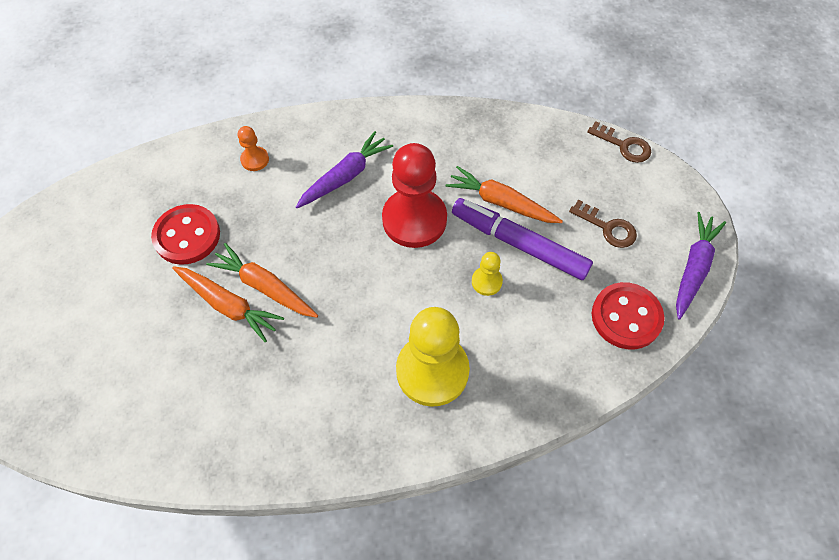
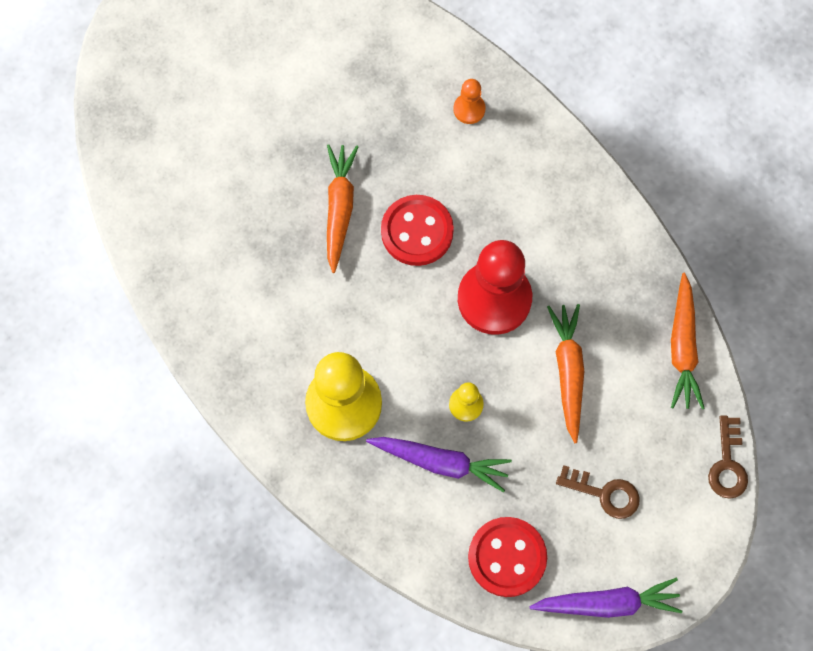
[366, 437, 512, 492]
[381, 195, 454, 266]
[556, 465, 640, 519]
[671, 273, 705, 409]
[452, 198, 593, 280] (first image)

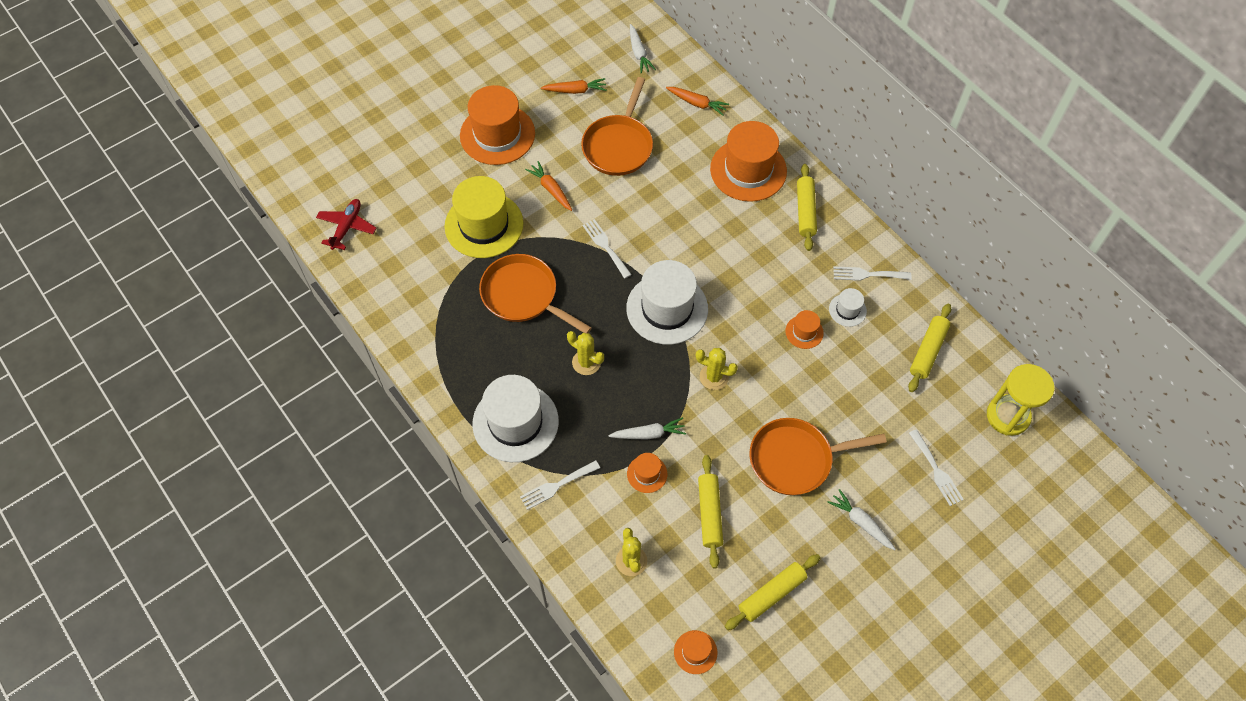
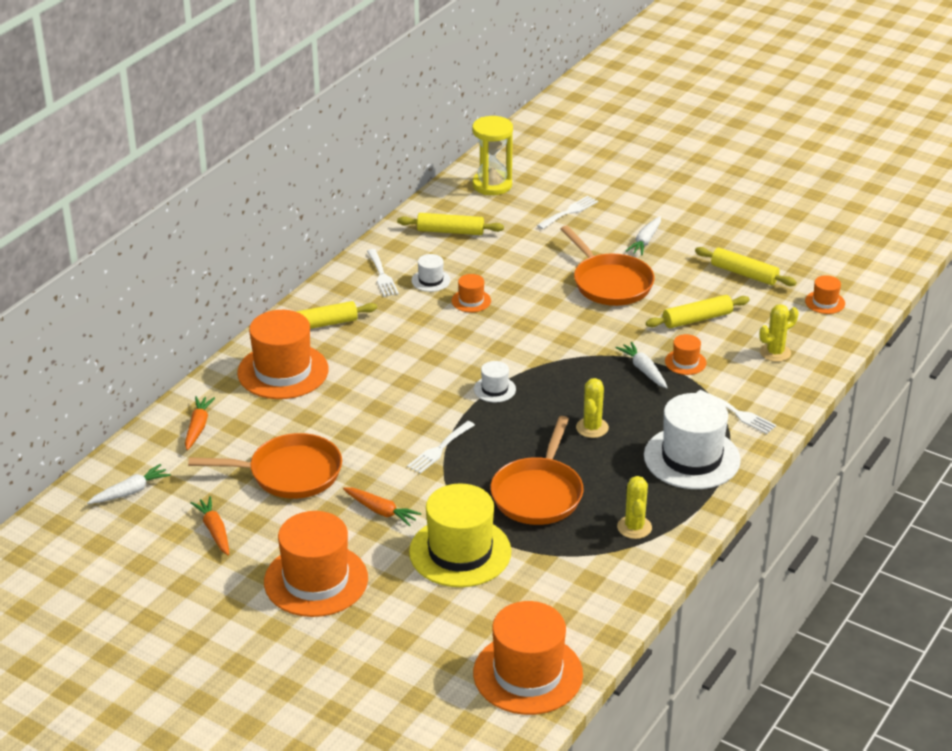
[343, 487, 421, 526]
[473, 601, 583, 715]
[474, 361, 516, 402]
[617, 476, 652, 539]

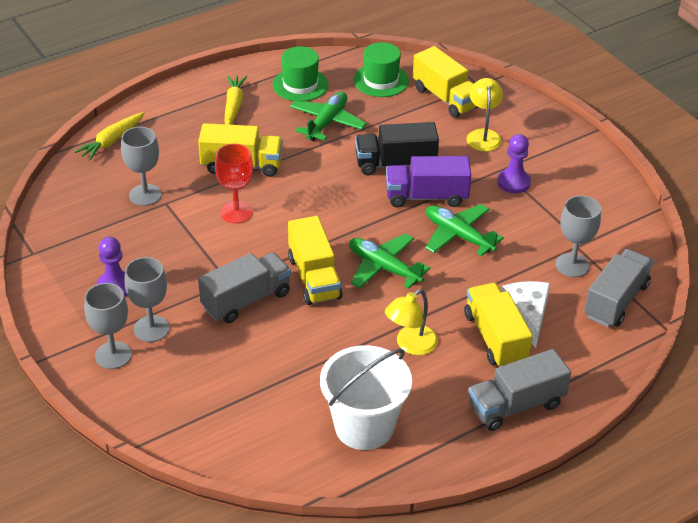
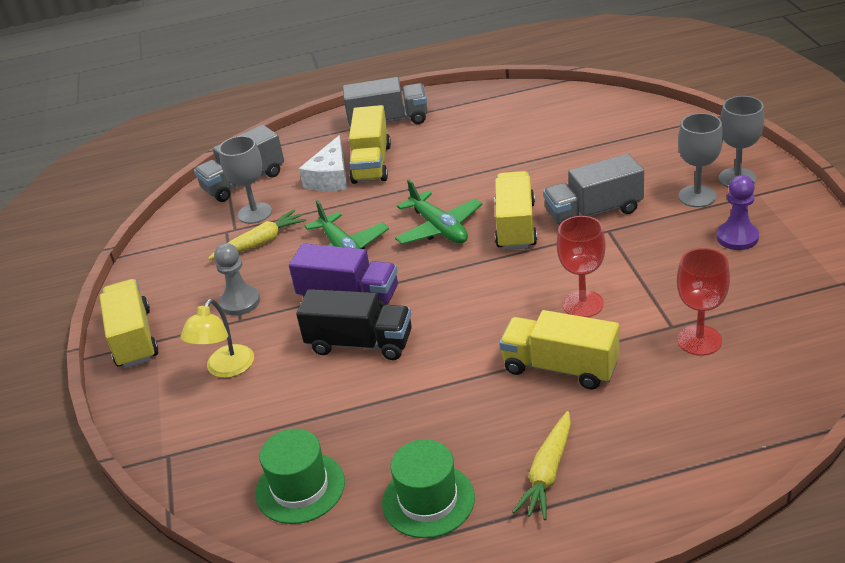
[99, 279, 158, 368]
[208, 209, 306, 260]
[214, 243, 260, 316]
[677, 248, 730, 356]
[290, 92, 367, 141] (first image)
[320, 345, 412, 450] (first image)
[385, 289, 438, 355] (first image)

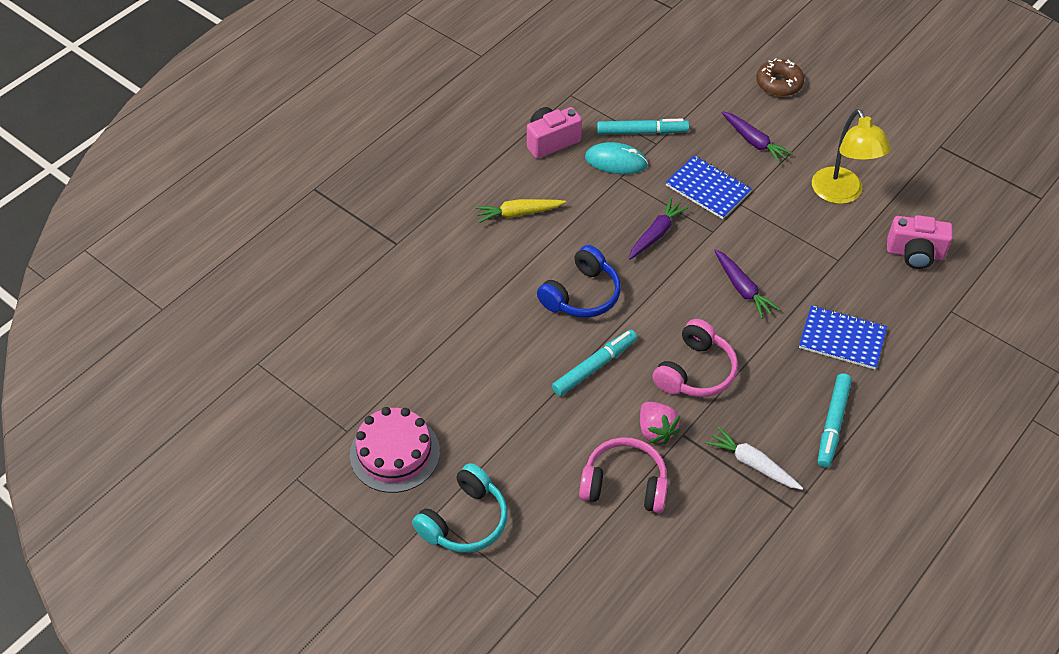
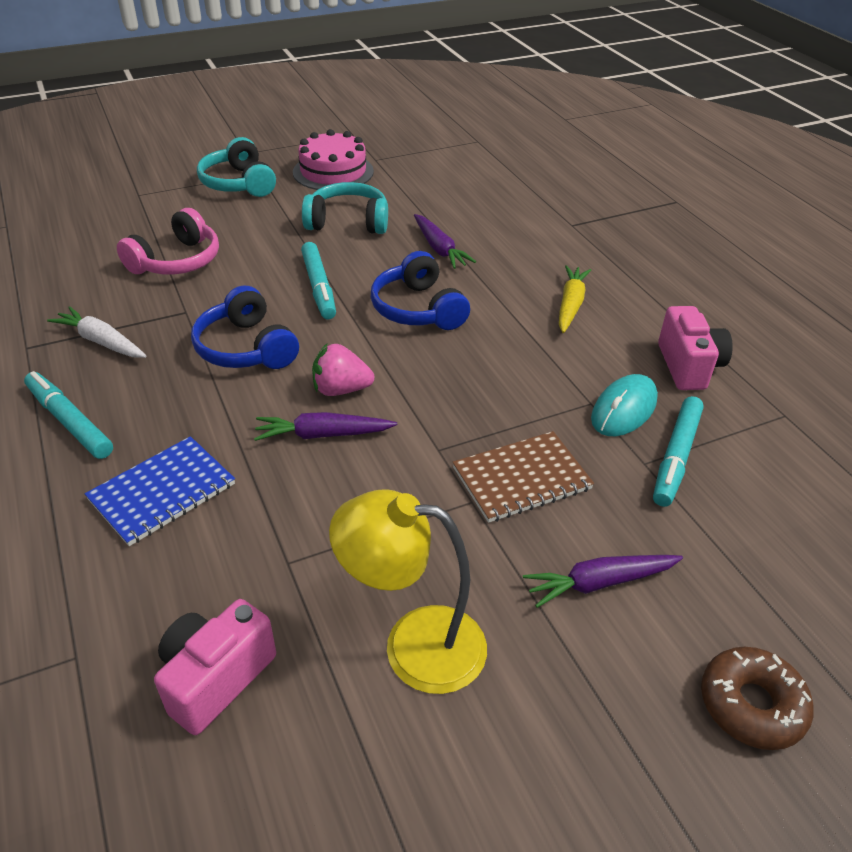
[47, 306, 147, 358]
[191, 285, 299, 369]
[302, 182, 388, 234]
[312, 344, 374, 396]
[414, 214, 476, 269]
[453, 431, 594, 523]

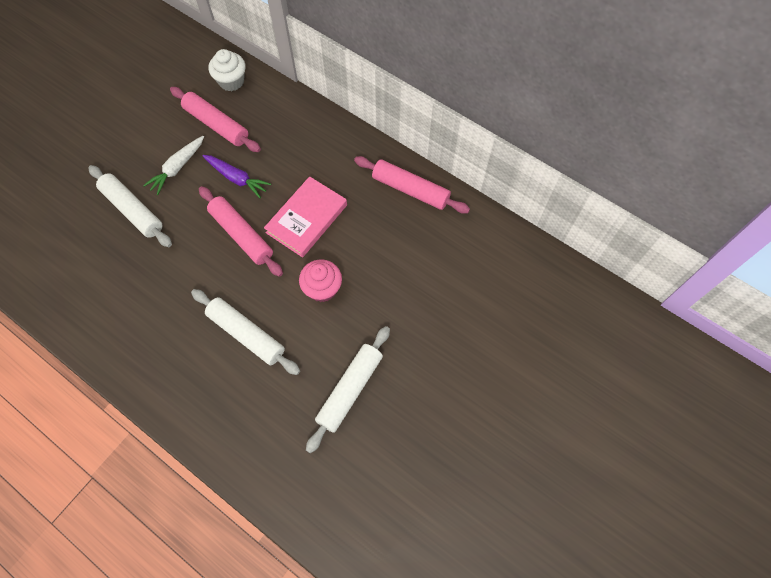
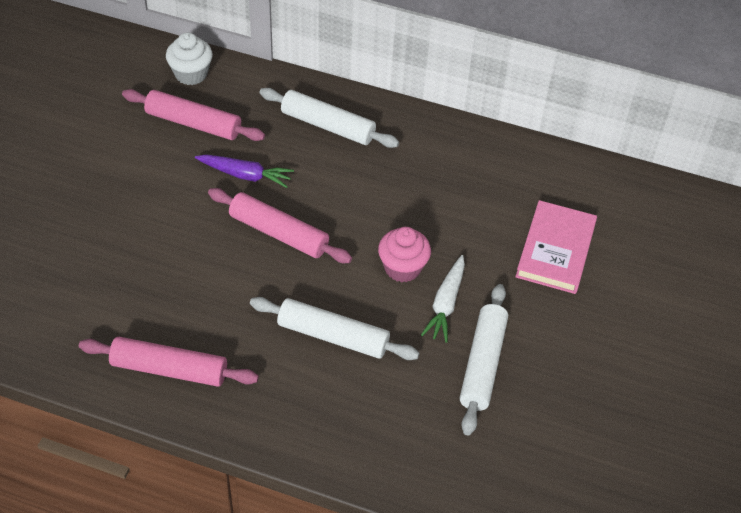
[79, 337, 259, 387]
[259, 88, 399, 148]
[421, 255, 465, 343]
[515, 200, 597, 294]

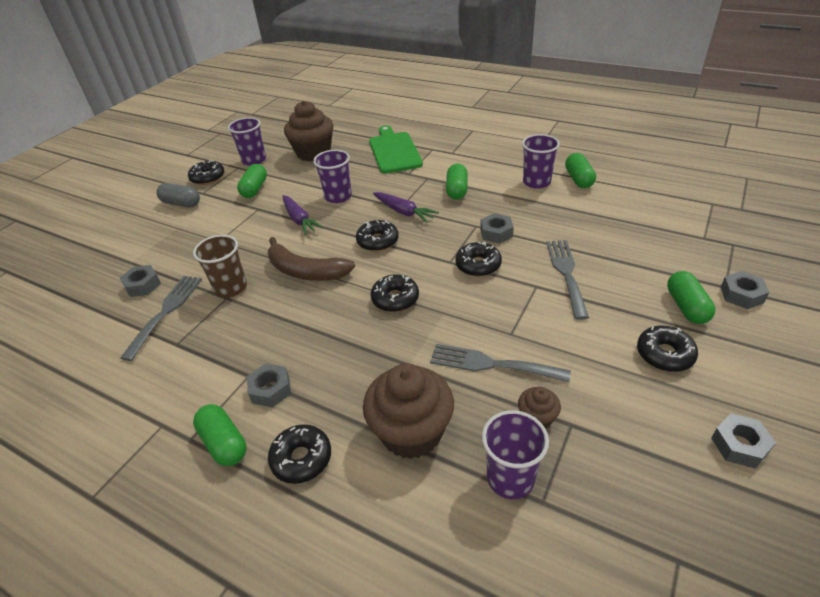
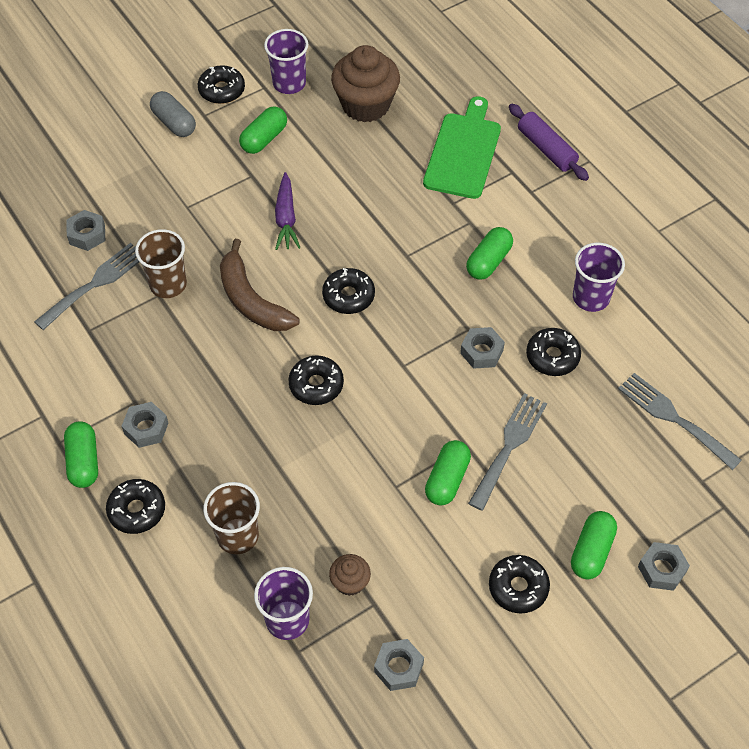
[203, 482, 260, 554]
[374, 639, 424, 691]
[425, 440, 471, 505]
[509, 104, 589, 181]
[526, 328, 581, 376]
[618, 373, 742, 470]
[313, 150, 352, 203] (first image)
[373, 192, 439, 223] (first image)

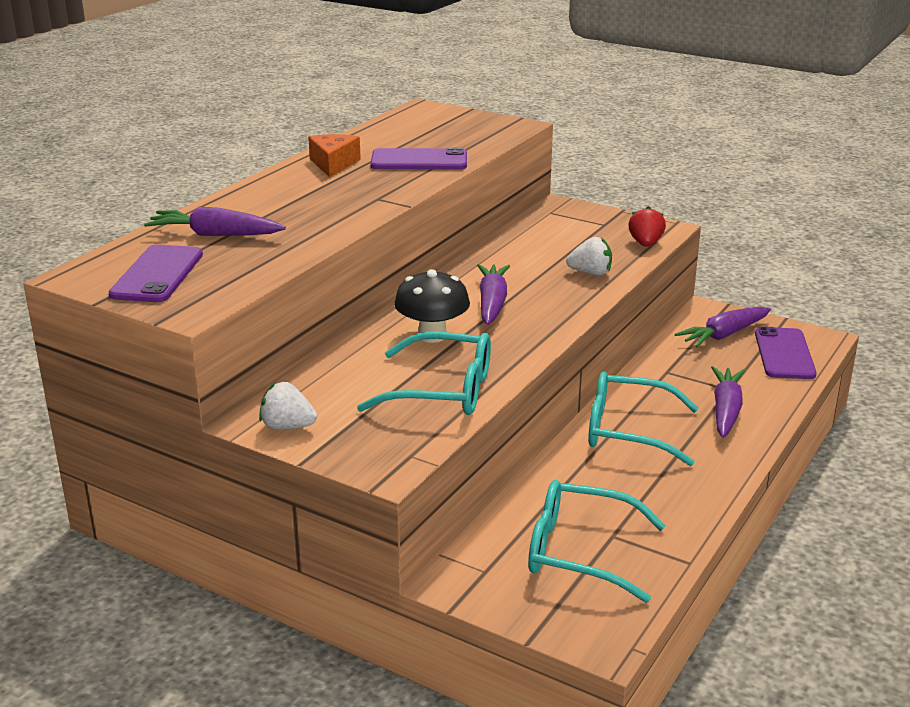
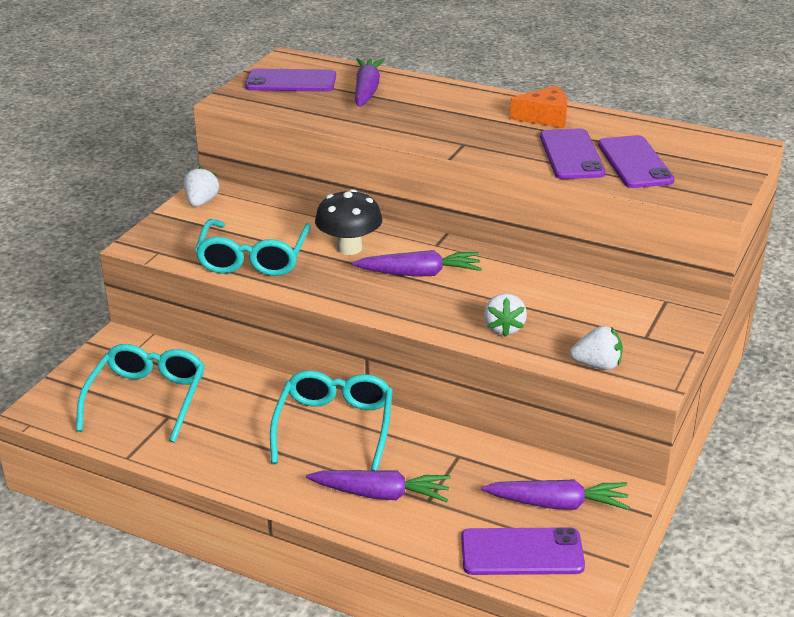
[481, 479, 630, 510]
[570, 326, 623, 370]
[598, 135, 675, 188]

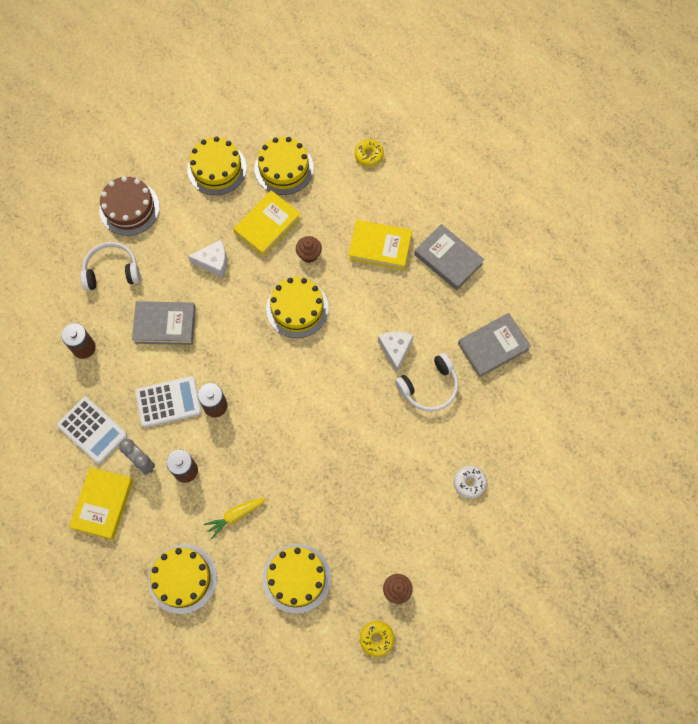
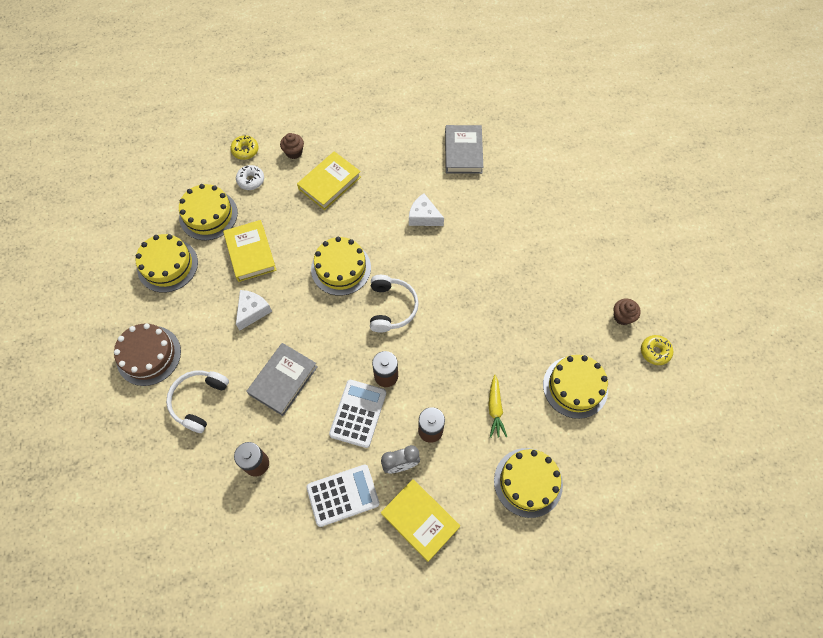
[236, 165, 264, 190]
[280, 133, 304, 159]
[370, 275, 419, 332]
[414, 224, 484, 290] (first image)

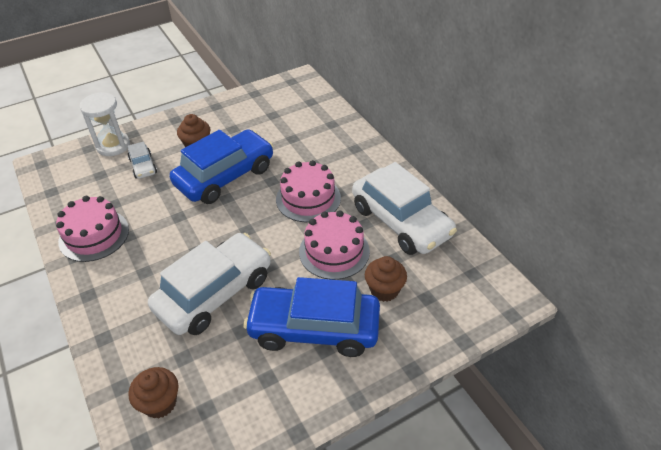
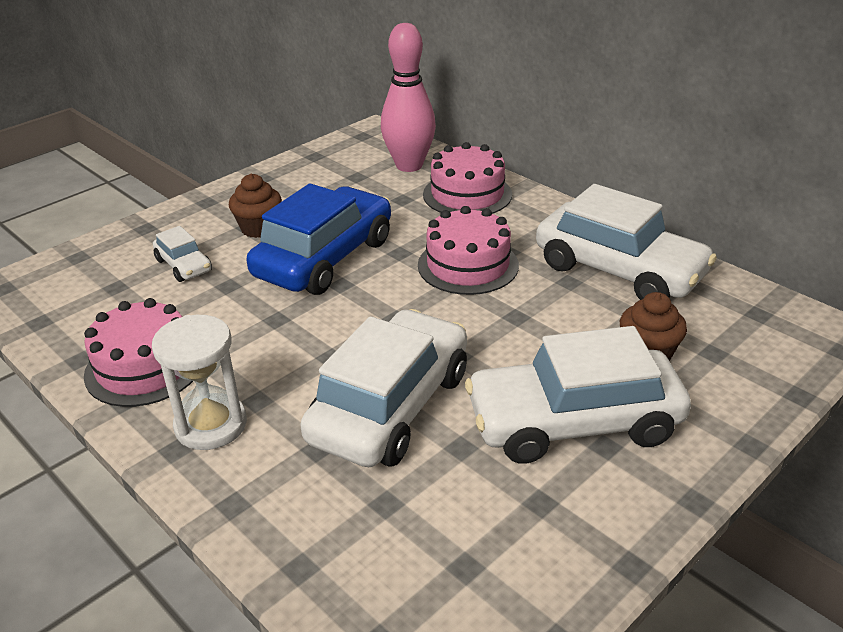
[152, 315, 247, 450]
[381, 23, 436, 172]
[423, 142, 512, 214]
[465, 326, 691, 464]
[129, 367, 178, 419] (first image)

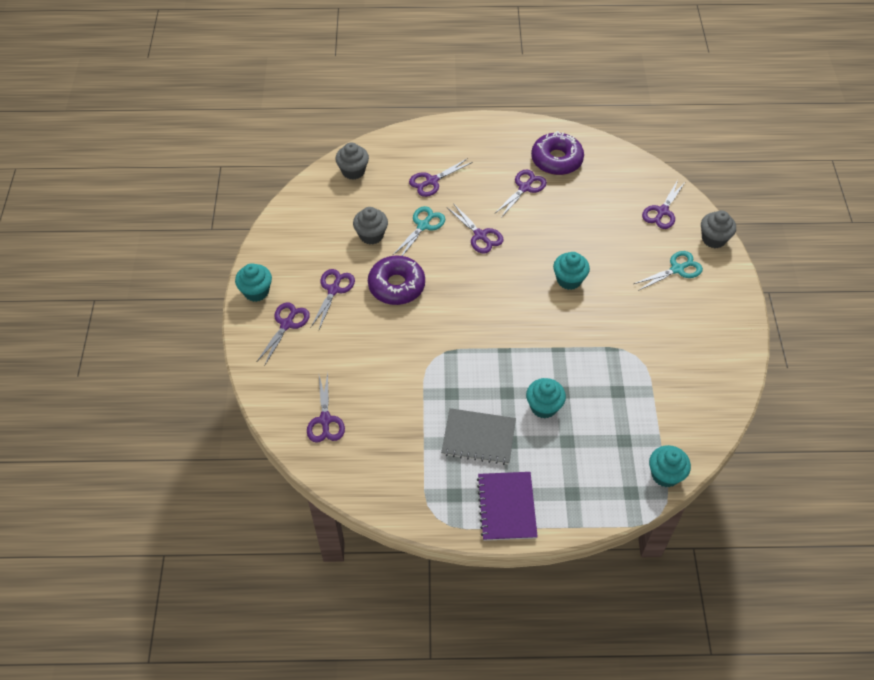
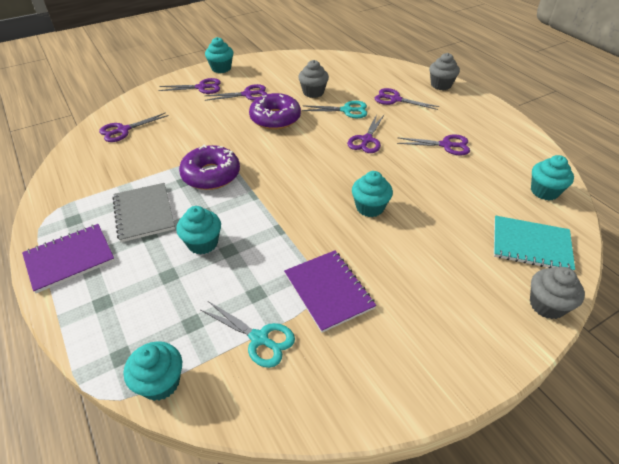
[179, 144, 240, 190]
[201, 301, 295, 368]
[284, 250, 376, 333]
[429, 53, 460, 90]
[494, 216, 575, 271]
[531, 155, 574, 200]

